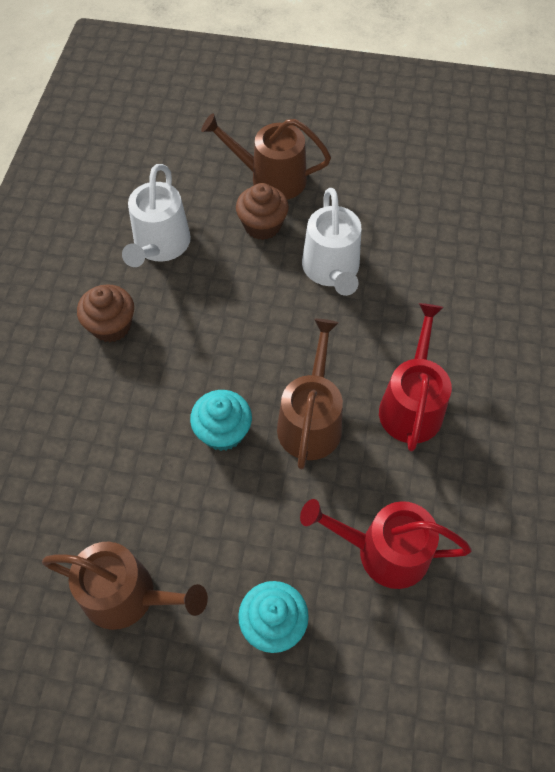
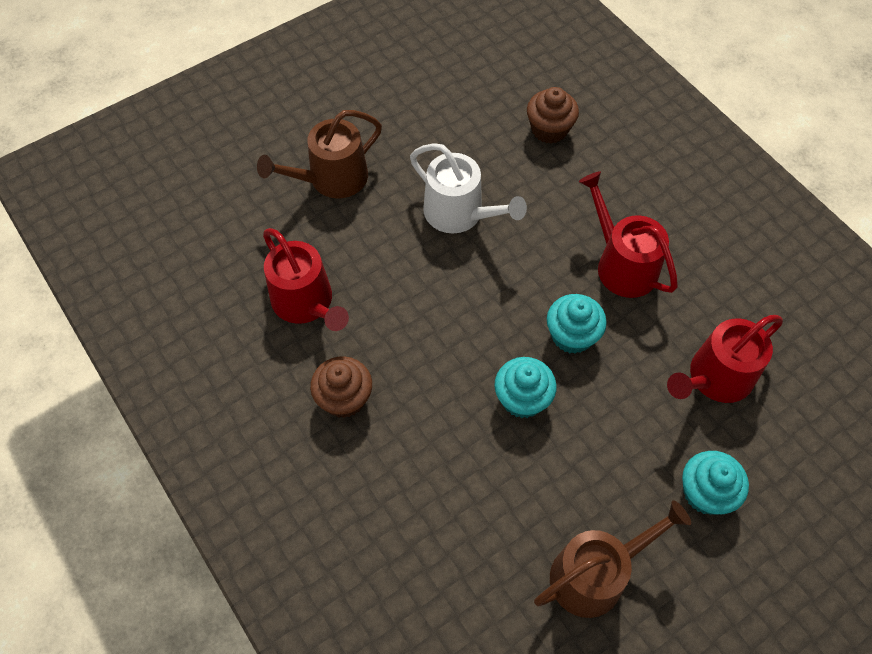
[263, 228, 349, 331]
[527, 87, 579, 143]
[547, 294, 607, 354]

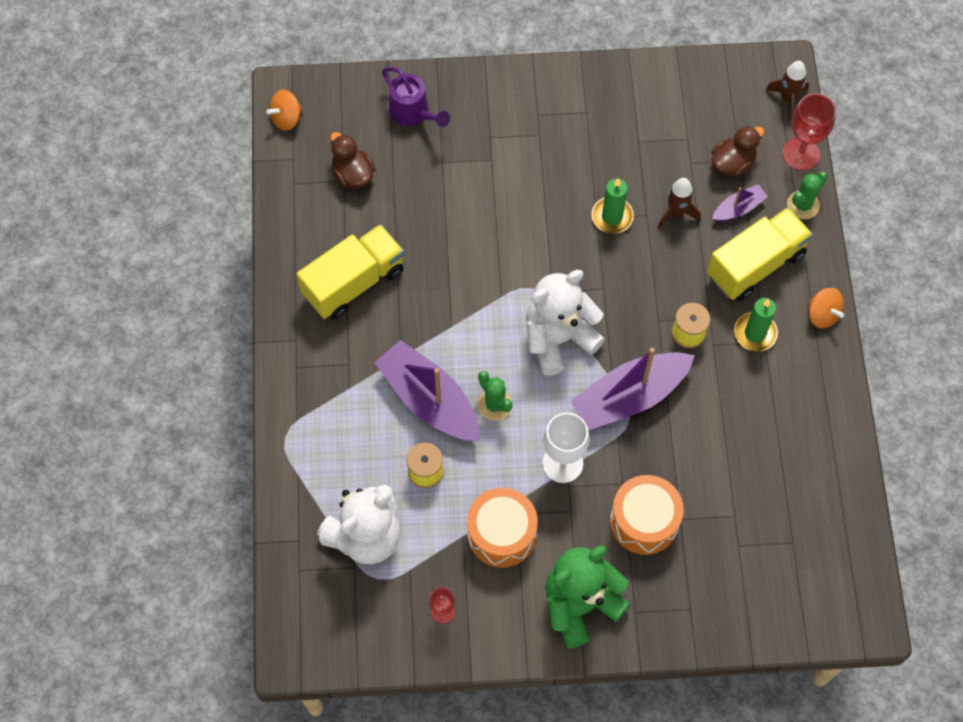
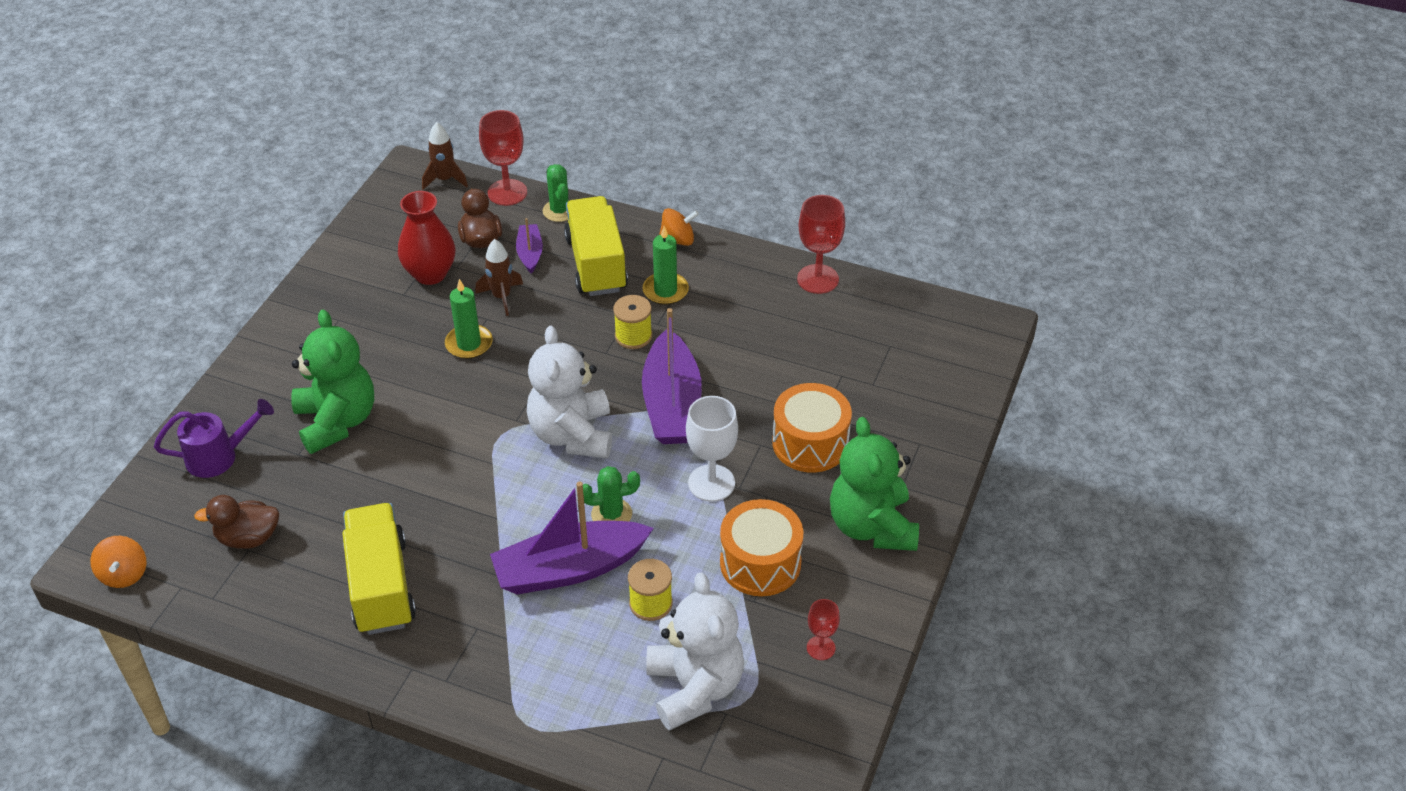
[291, 309, 374, 454]
[398, 191, 455, 285]
[797, 195, 845, 294]

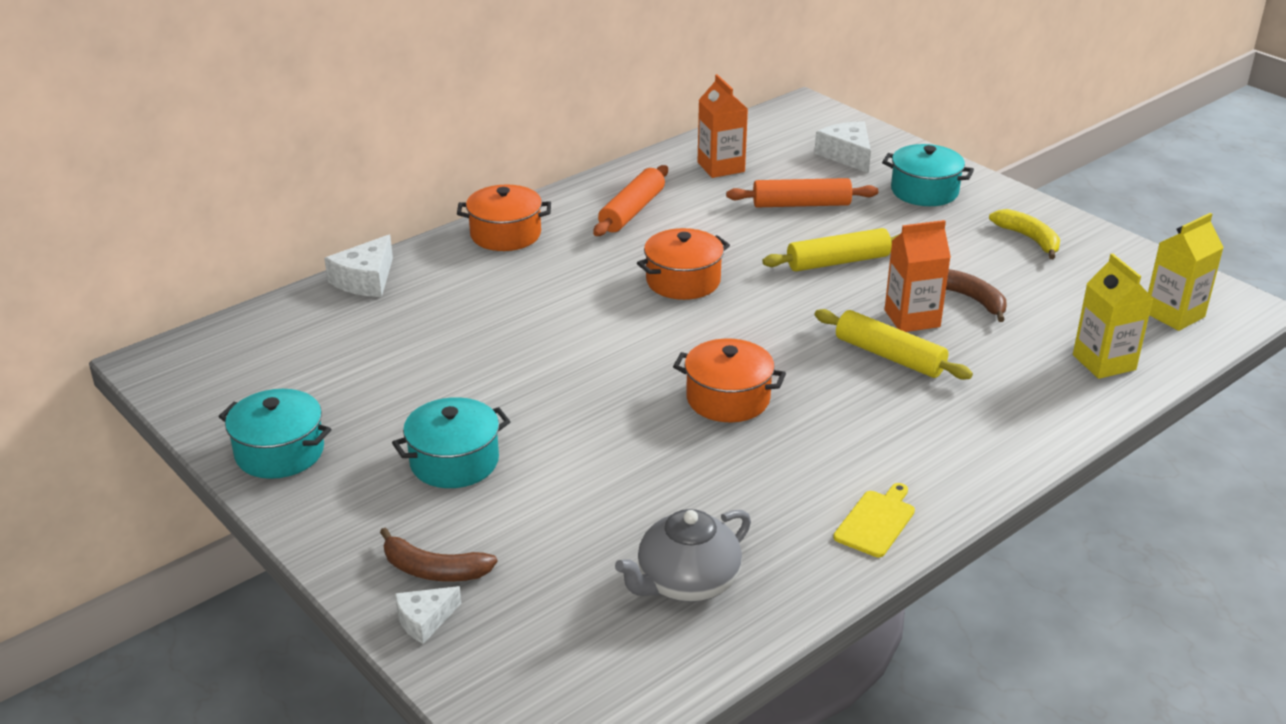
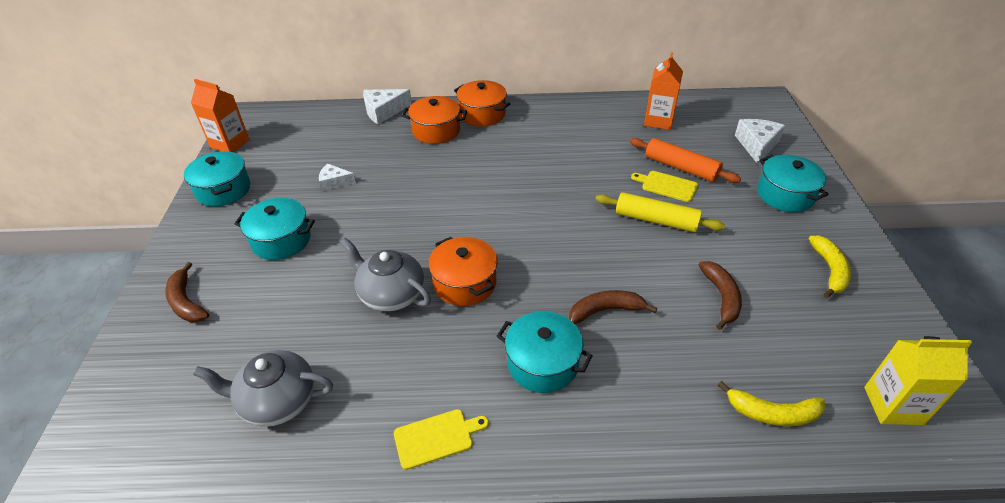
[191, 79, 250, 152]
[319, 163, 356, 191]
[340, 238, 431, 312]
[402, 96, 467, 144]
[497, 311, 593, 393]
[569, 290, 657, 324]
[631, 171, 698, 202]
[718, 381, 825, 426]
[593, 165, 668, 236] (first image)

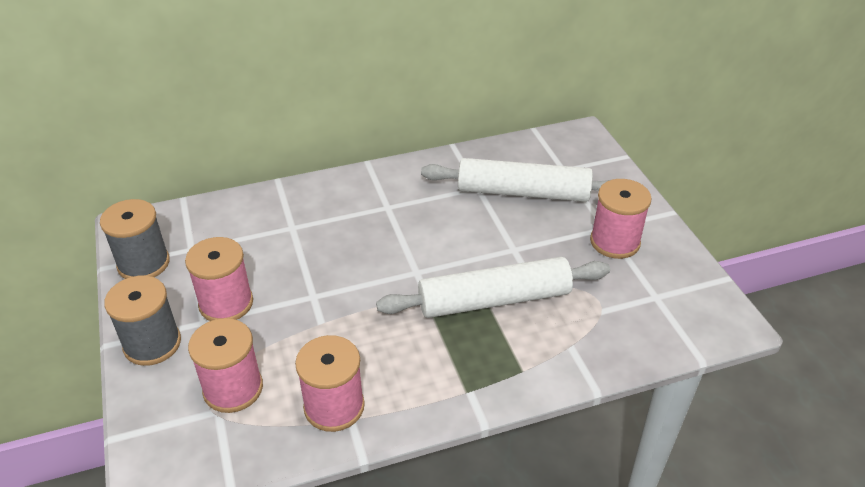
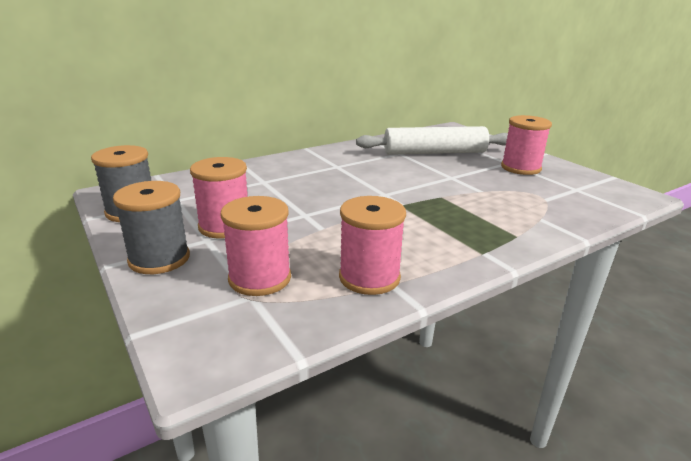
[376, 257, 610, 318] (first image)

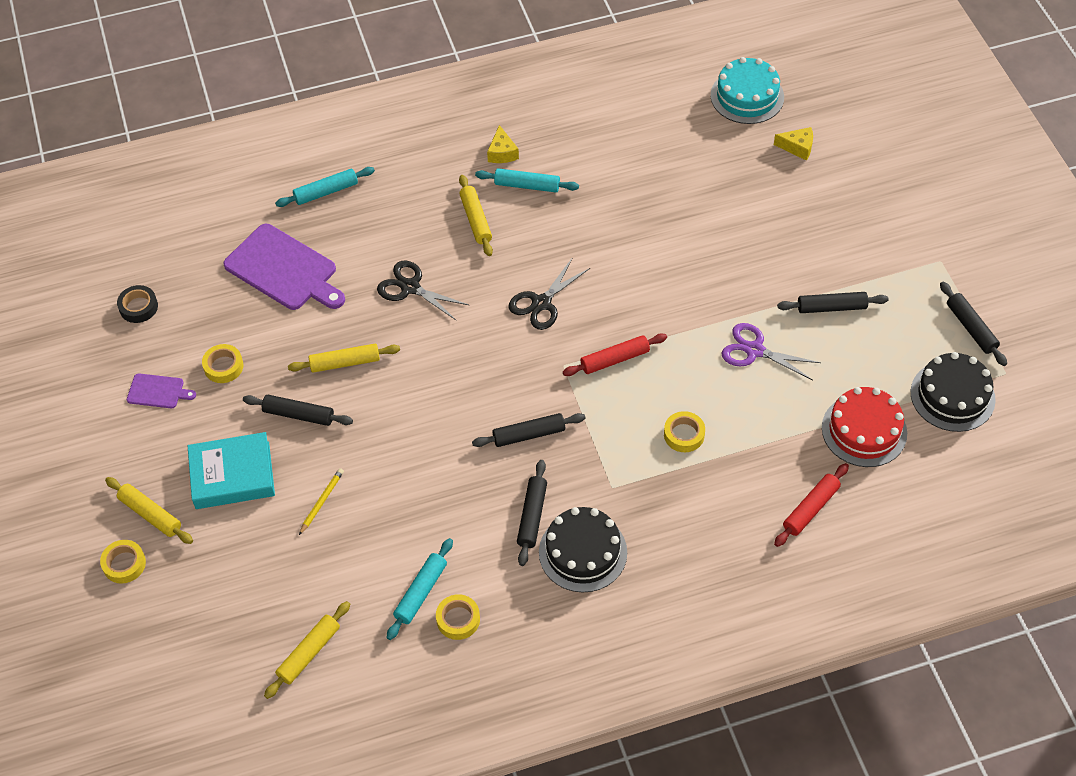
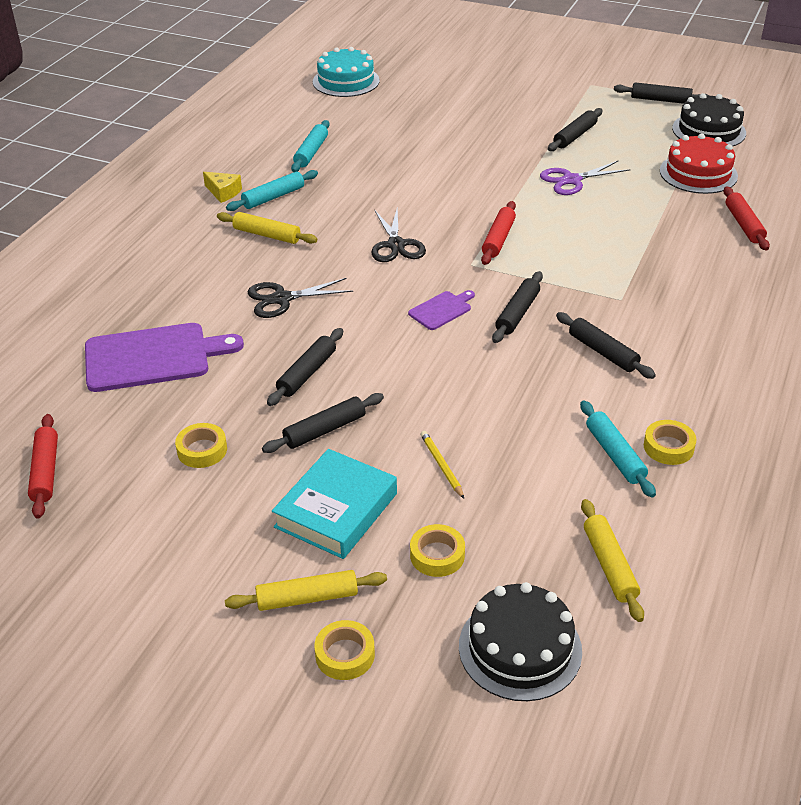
[28, 414, 58, 519]
[267, 328, 343, 406]
[291, 120, 330, 172]
[408, 290, 475, 330]
[410, 524, 465, 577]
[459, 582, 582, 701]
[774, 127, 813, 161] (first image)

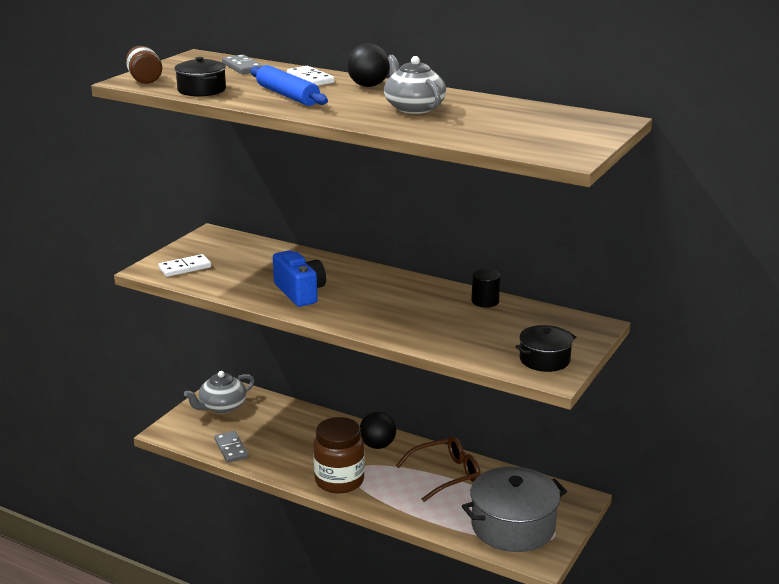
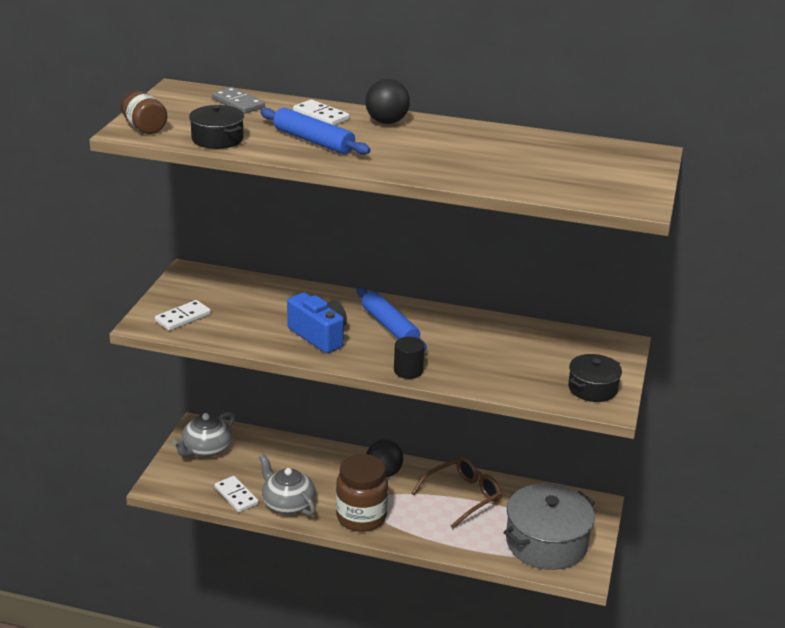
[214, 476, 259, 512]
[259, 454, 315, 516]
[357, 287, 427, 351]
[394, 337, 425, 379]

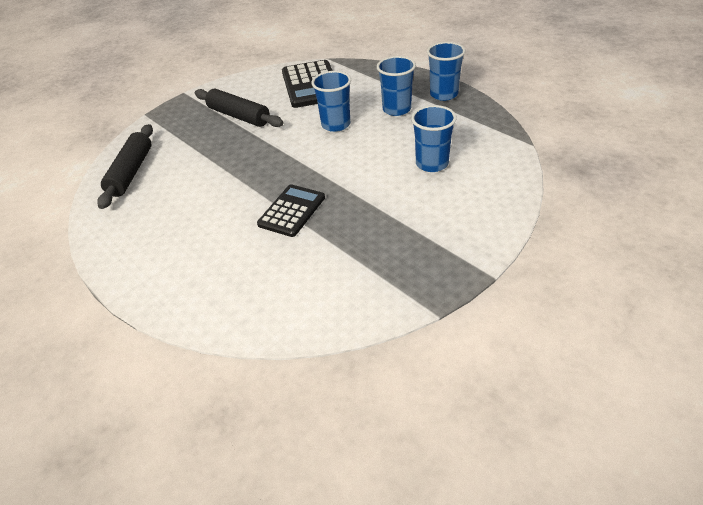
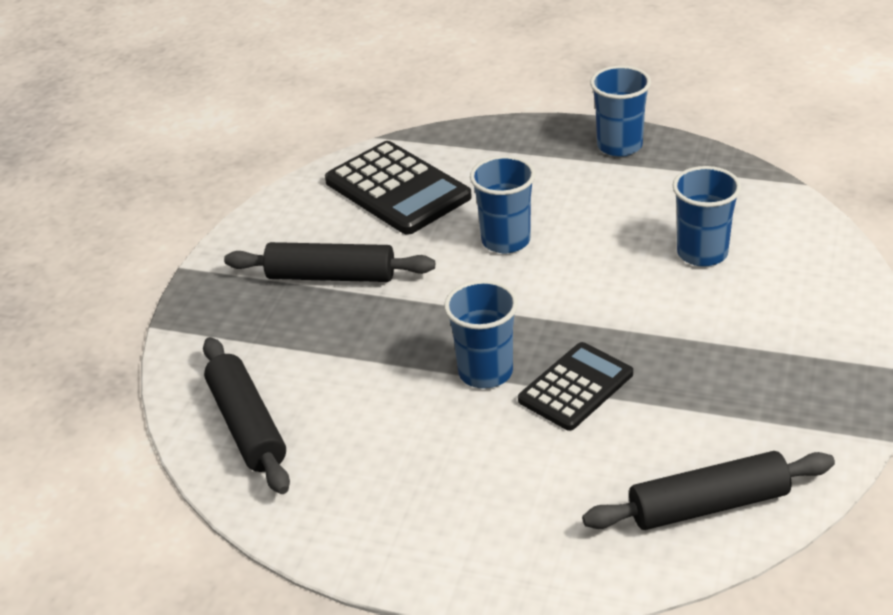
[444, 280, 518, 389]
[518, 342, 633, 431]
[582, 451, 835, 530]

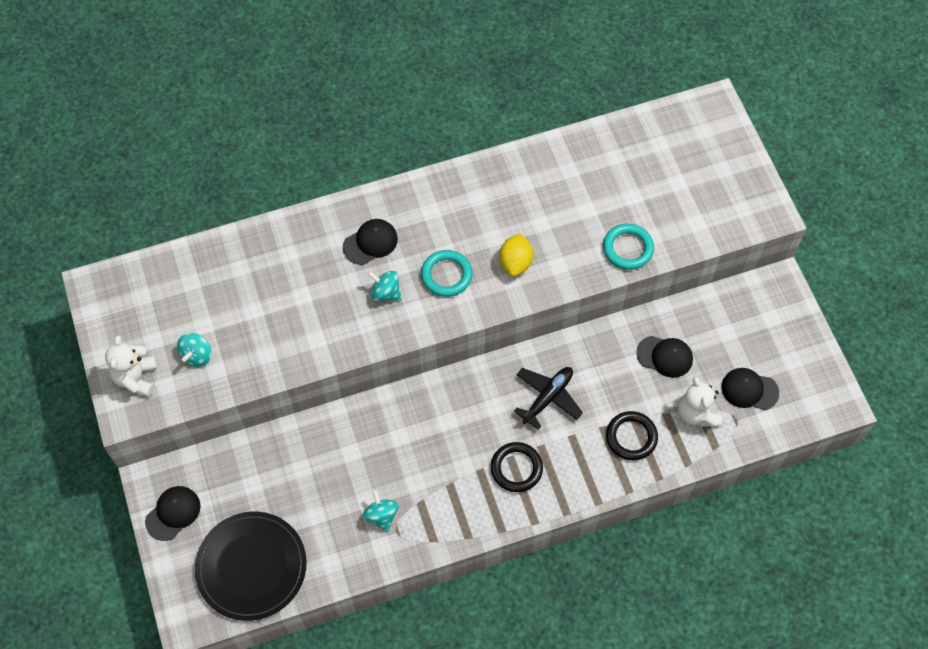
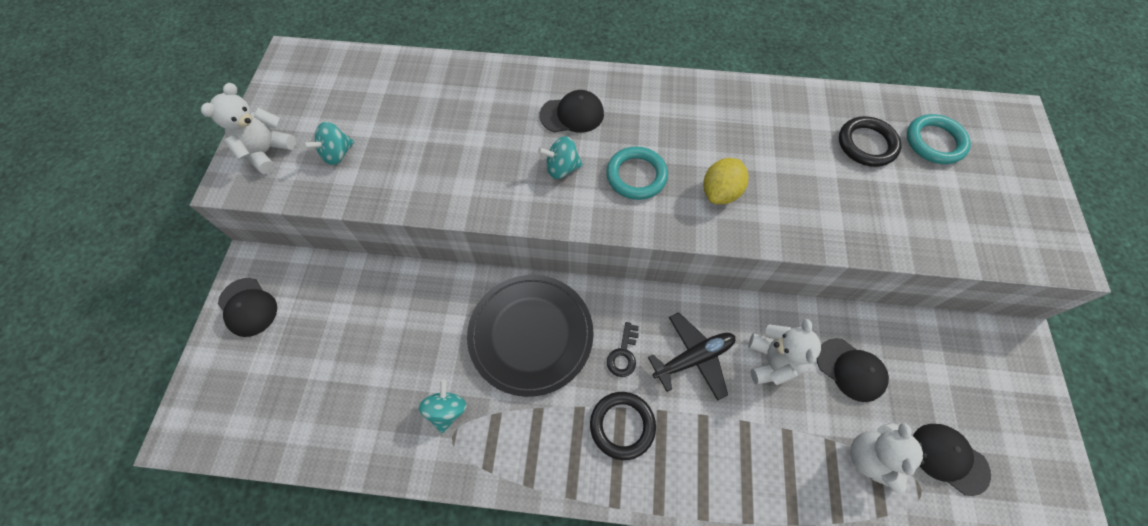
[218, 278, 277, 337]
[467, 275, 594, 397]
[538, 136, 583, 179]
[607, 322, 639, 377]
[748, 319, 821, 385]
[839, 116, 901, 167]
[907, 114, 971, 164]

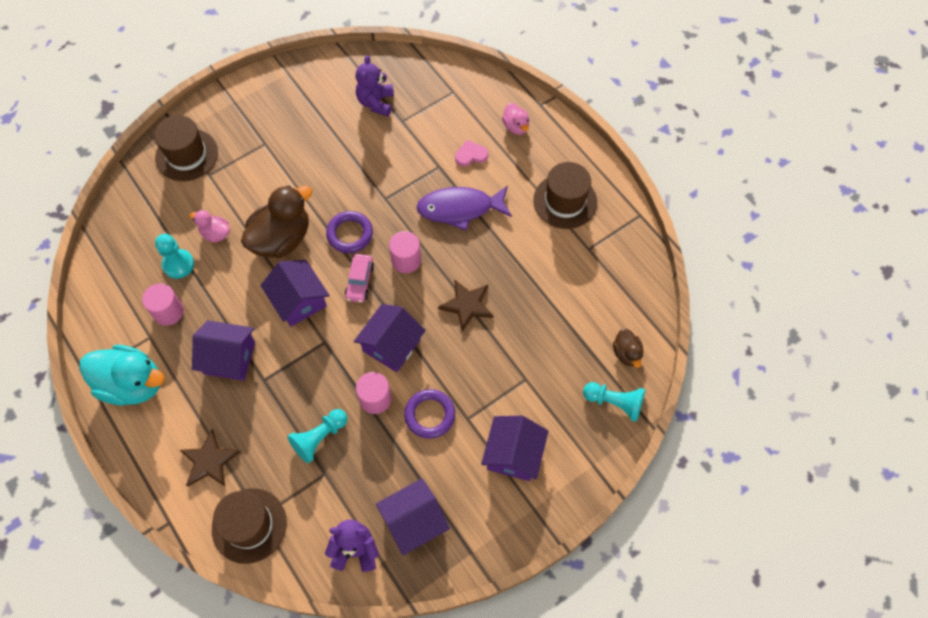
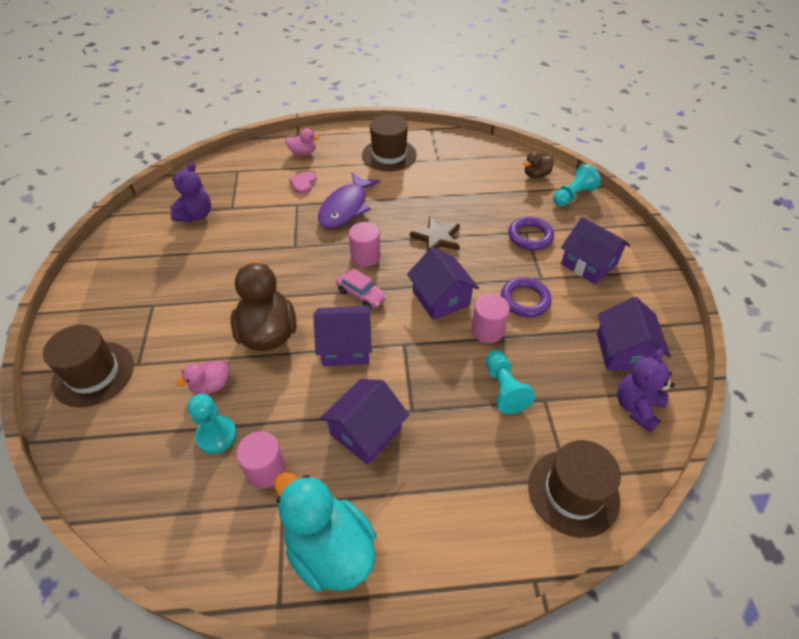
[170, 162, 211, 222]
[274, 472, 376, 592]
[508, 217, 554, 250]
[523, 152, 554, 178]
[180, 430, 240, 486] (first image)

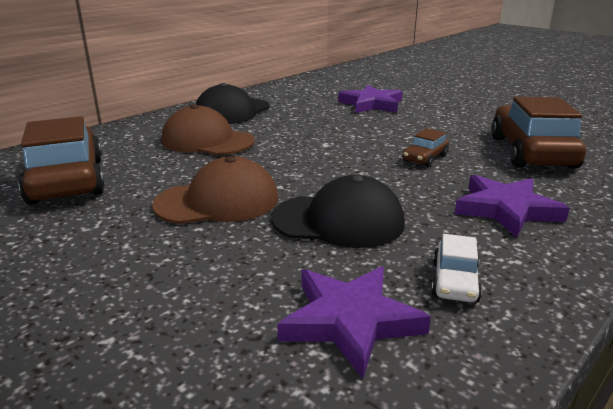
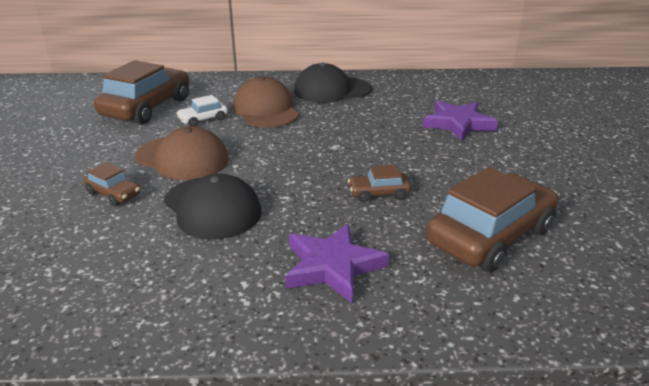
[84, 163, 141, 206]
[176, 95, 228, 127]
[277, 266, 431, 379] (first image)

